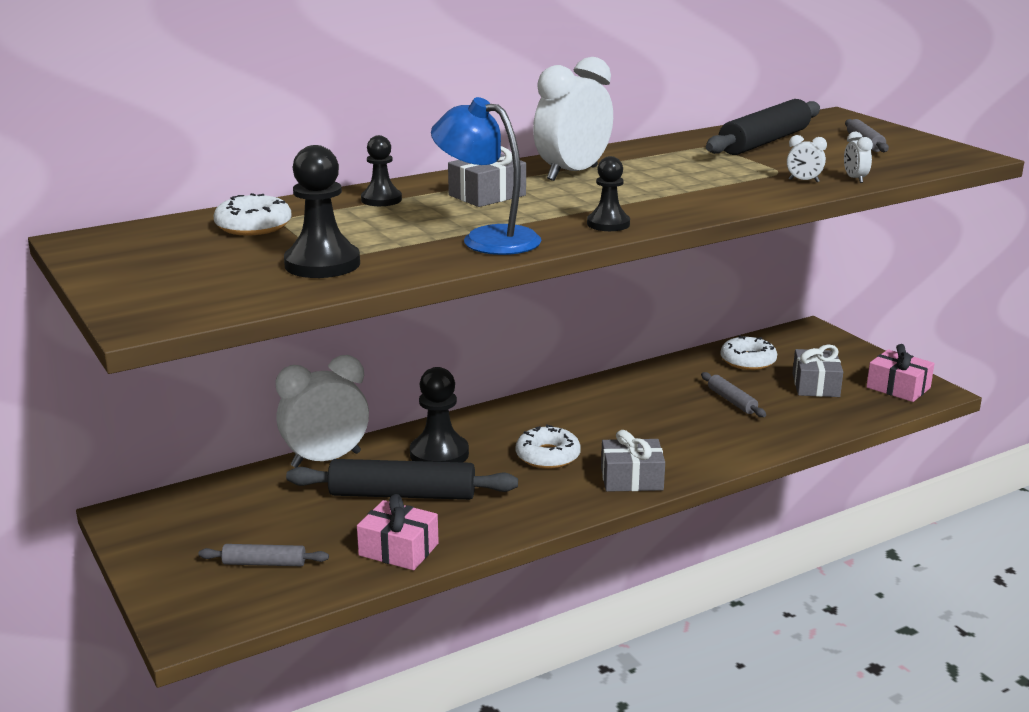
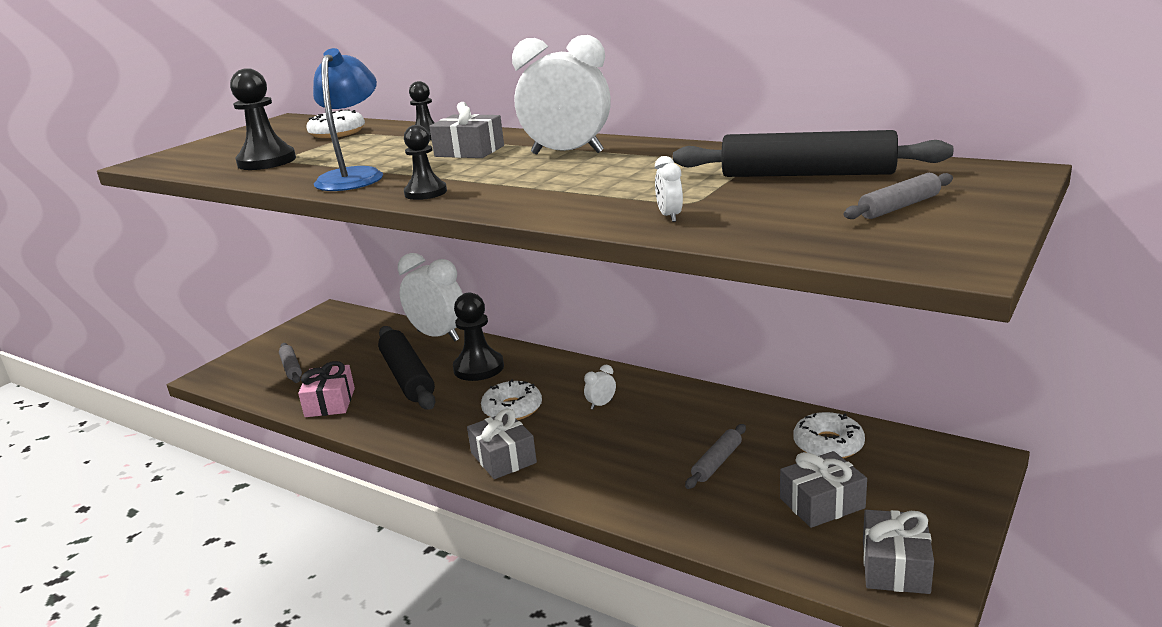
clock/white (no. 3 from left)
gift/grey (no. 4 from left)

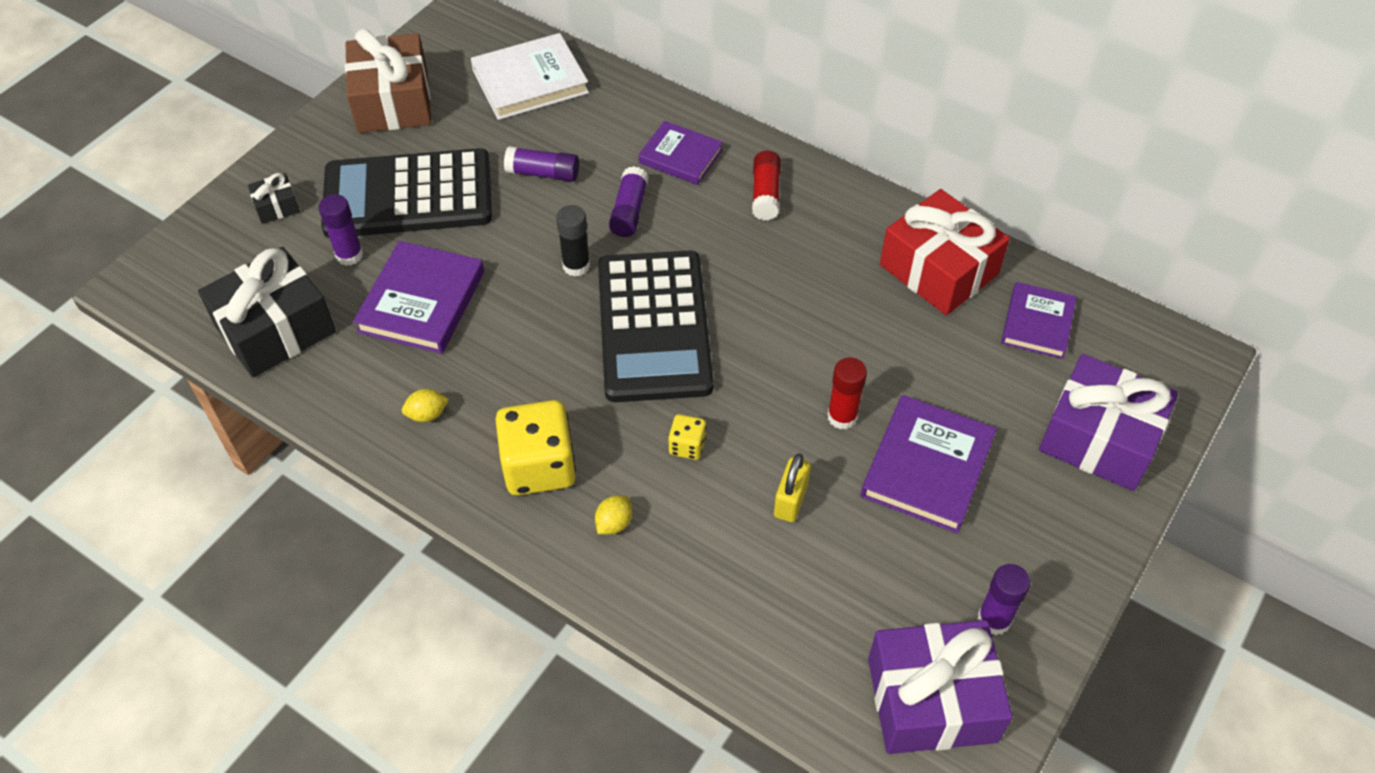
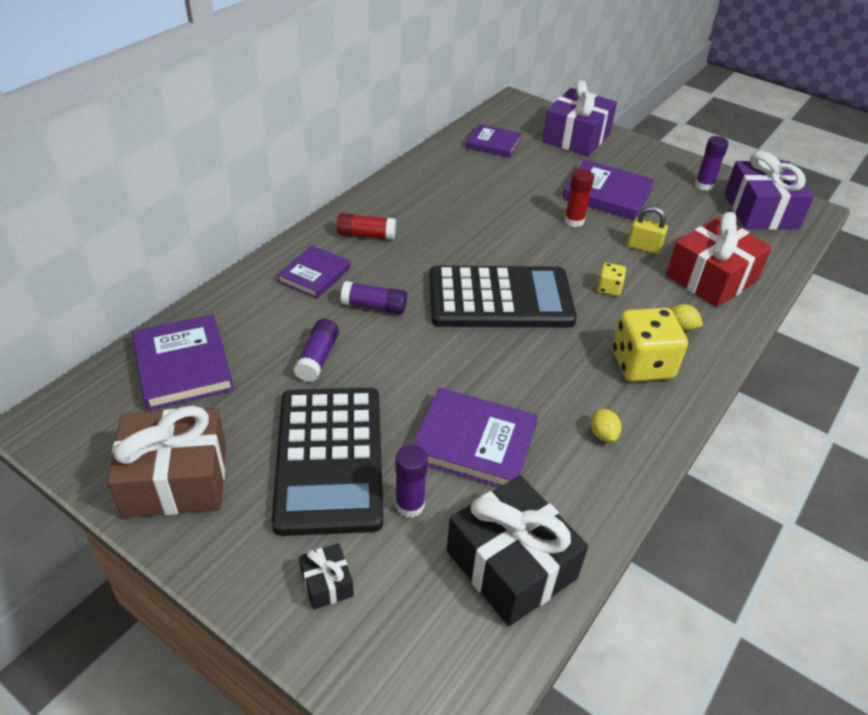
book/purple (no. 1 from left)
gift/red
glue stick/black

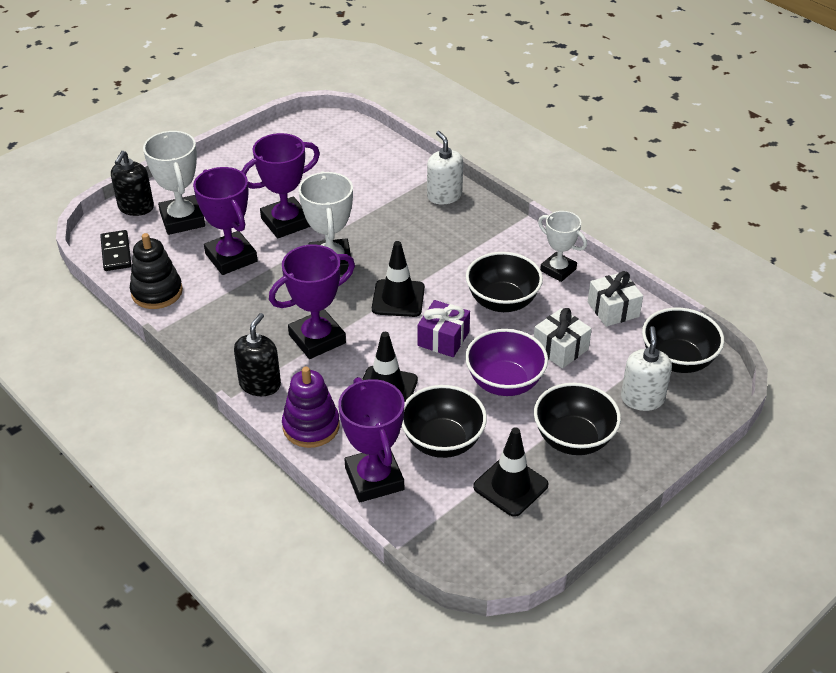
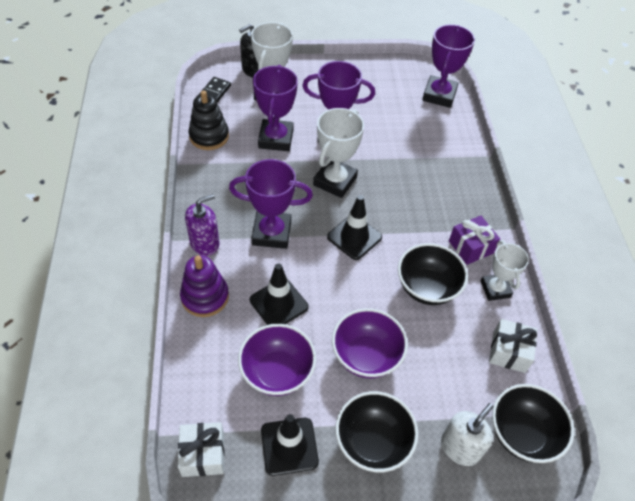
gift/white (no. 1 from left)
soap dispenser/purple
bowl/purple (no. 1 from left)
trophy/purple (no. 4 from left)
gift/purple
soap dispenser/white (no. 1 from left in the first image)

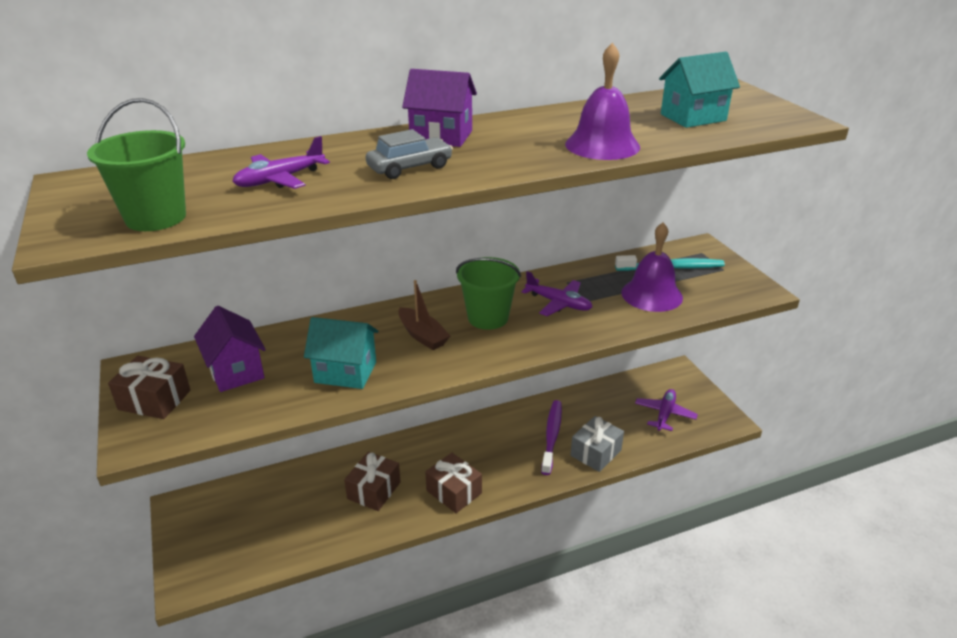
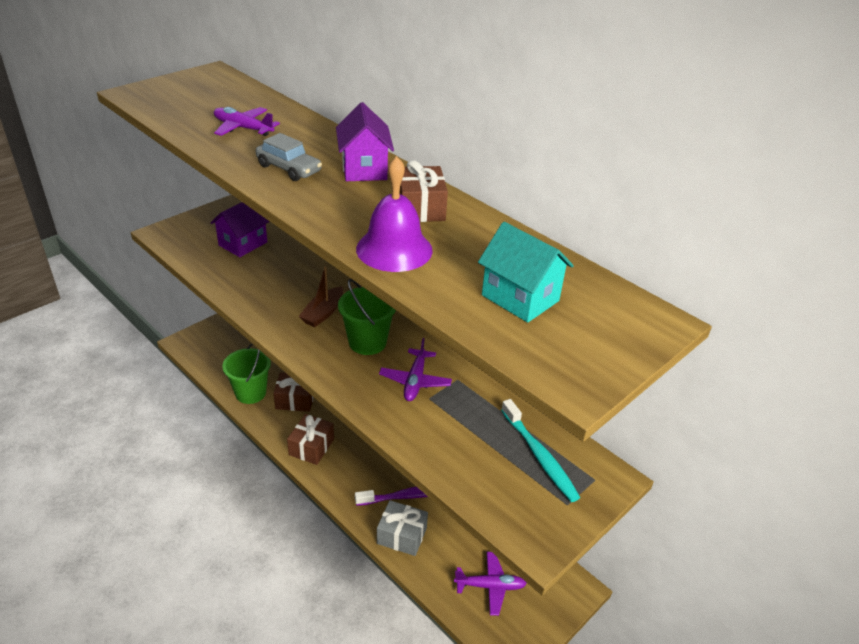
bucket/green (no. 1 from left)
gift/brown (no. 3 from left)
house/turquoise (no. 1 from left in the first image)
bell/purple (no. 2 from left in the first image)

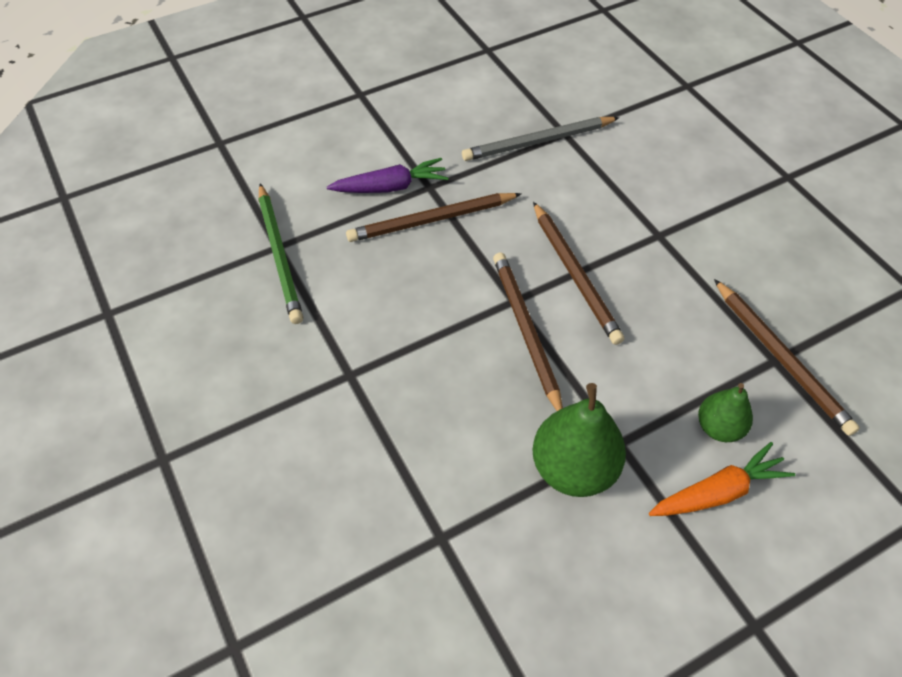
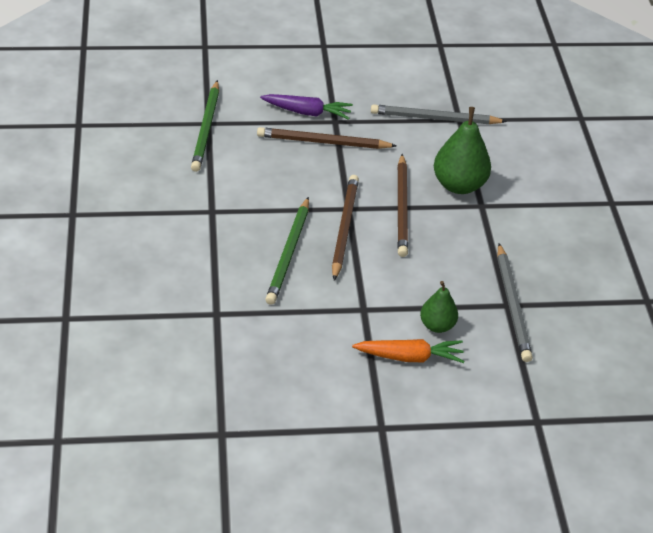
pencil/green (no. 2 from left)
pear/green (no. 2 from left)
pencil/grey (no. 2 from left)

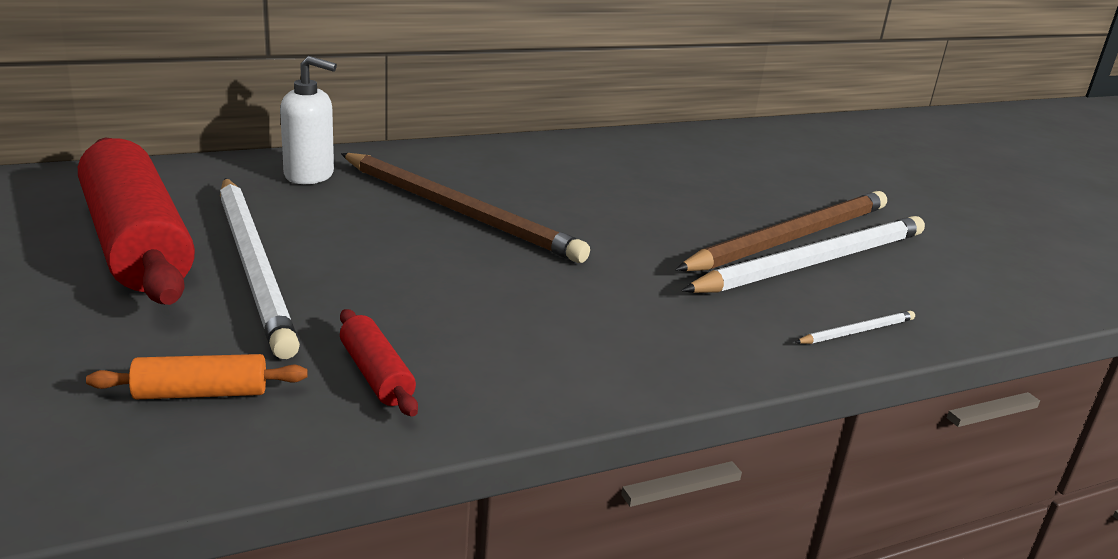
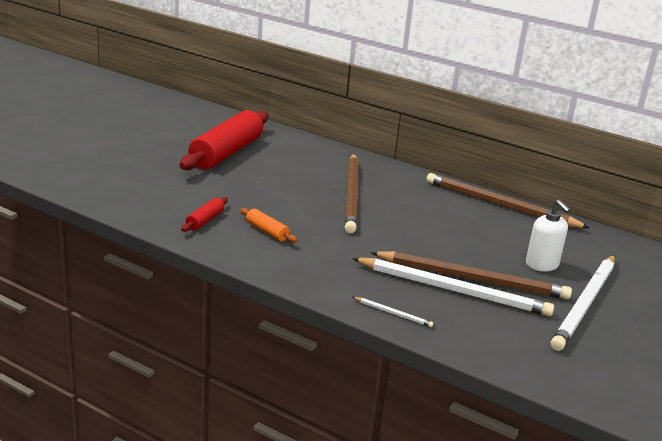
rolling pin/orange
pencil/brown (no. 3 from left)
soap dispenser/white
pencil/white (no. 3 from left)

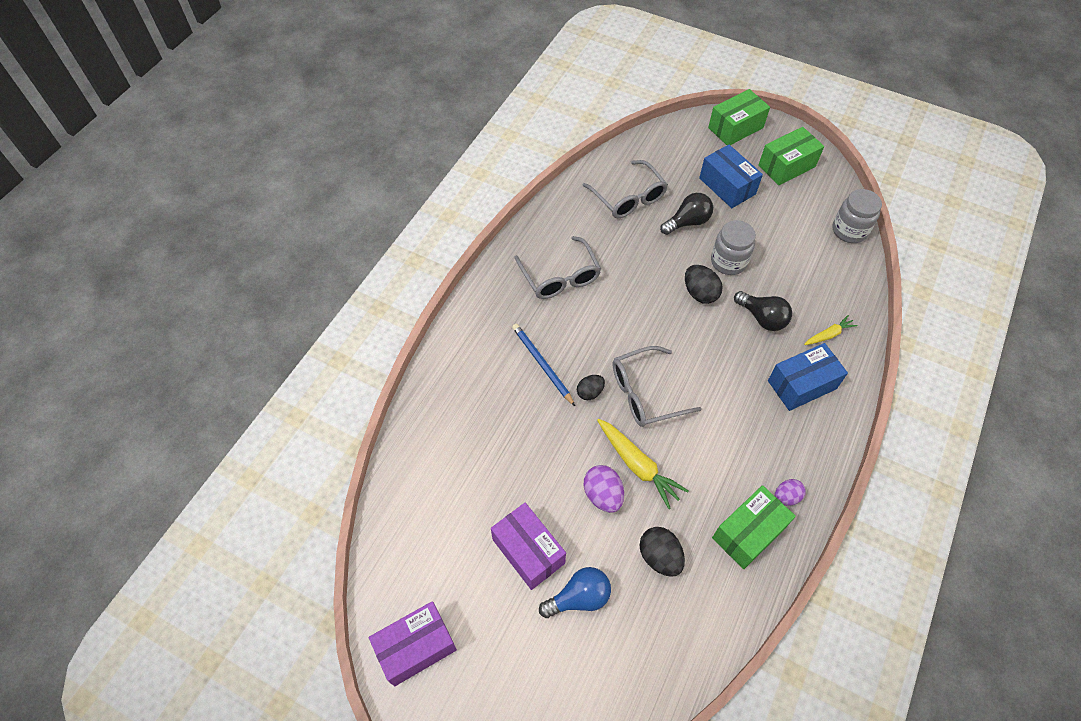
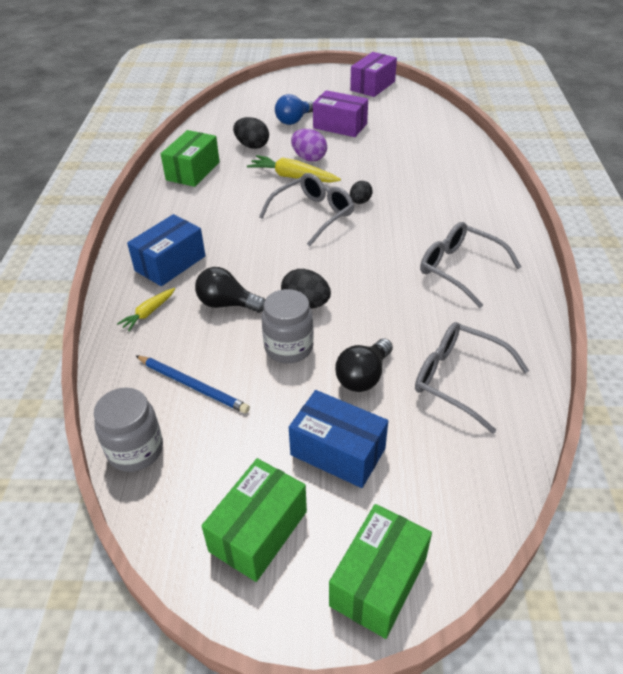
pencil/blue
egg/purple (no. 2 from left in the first image)

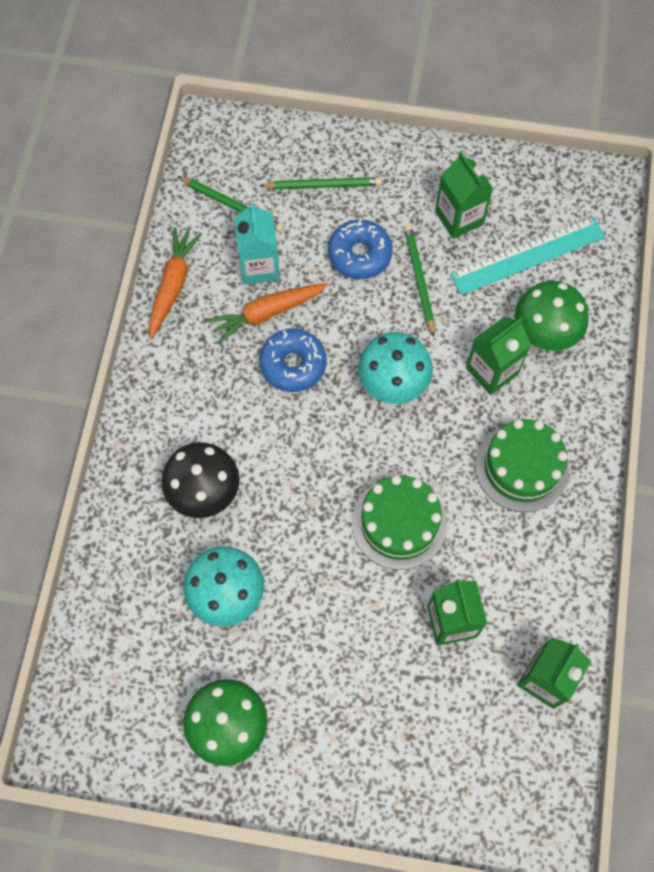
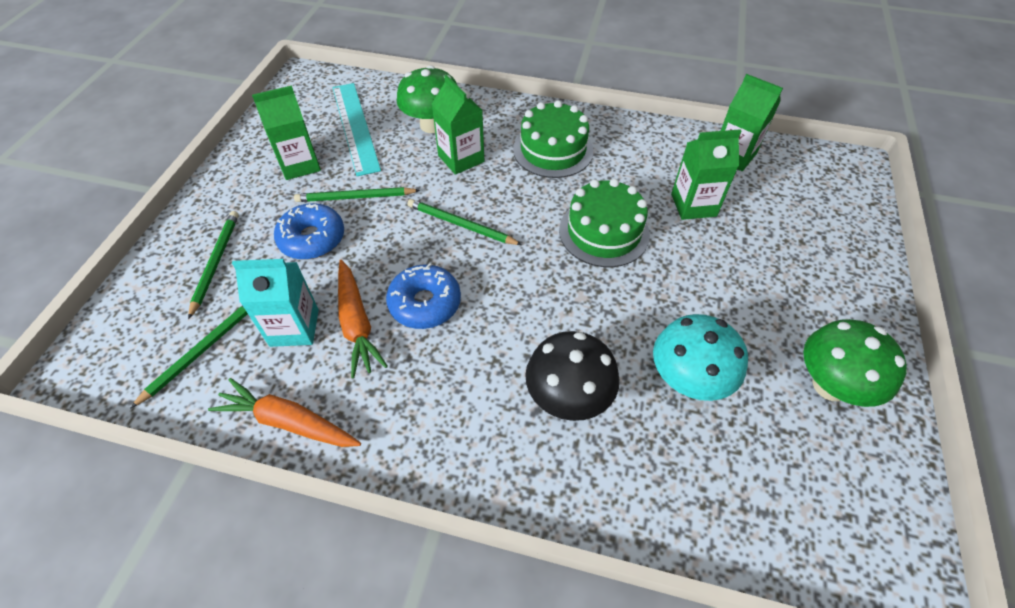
pencil/green (no. 4 from left)

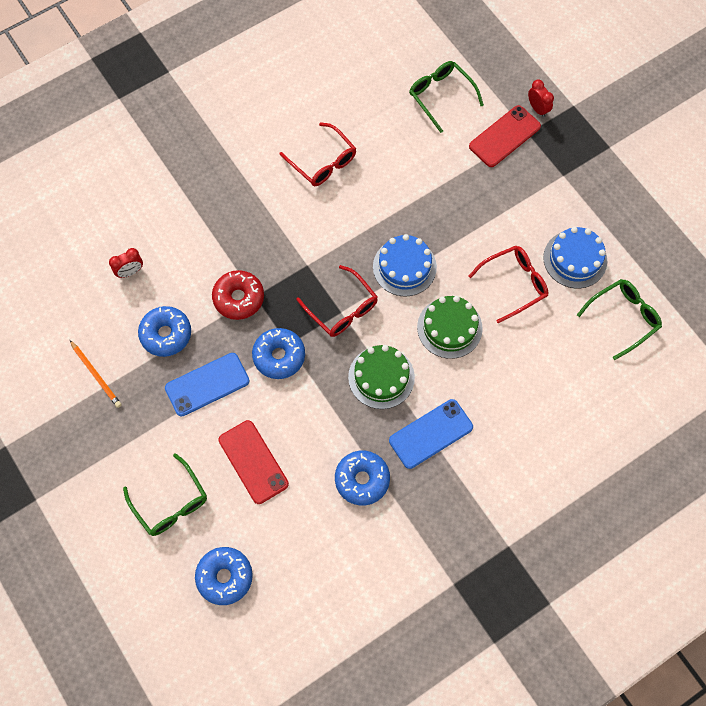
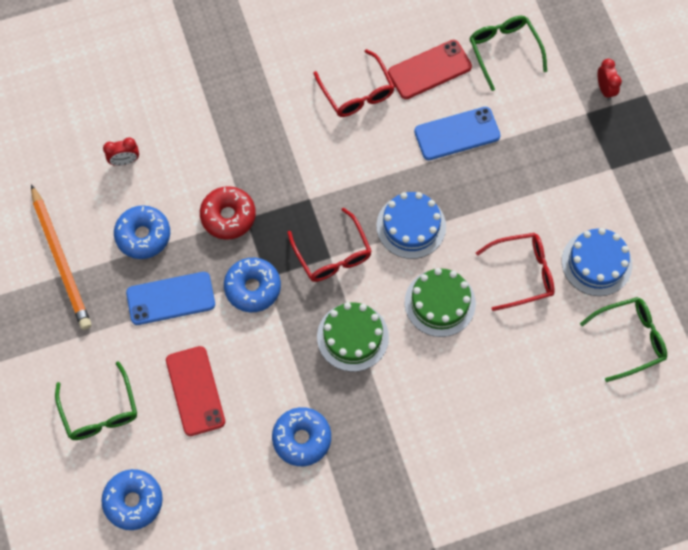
pencil/orange
phone/red (no. 2 from left)
phone/blue (no. 2 from left)

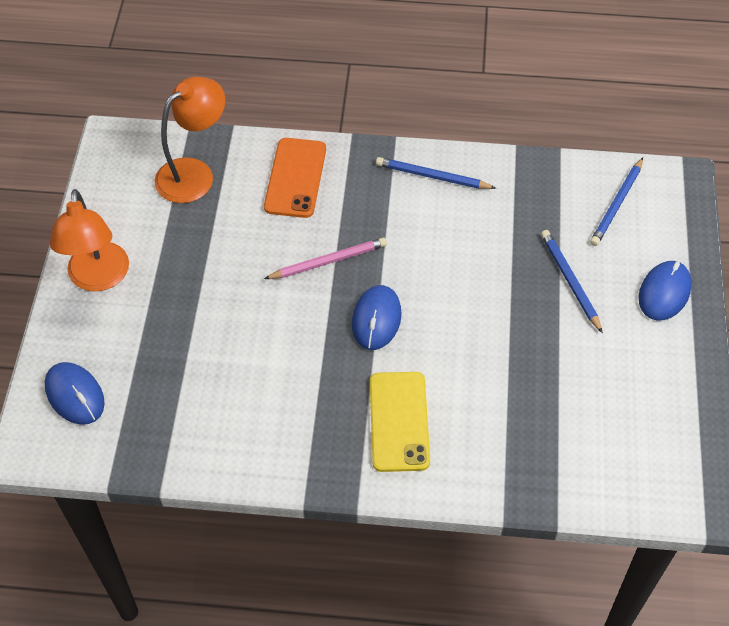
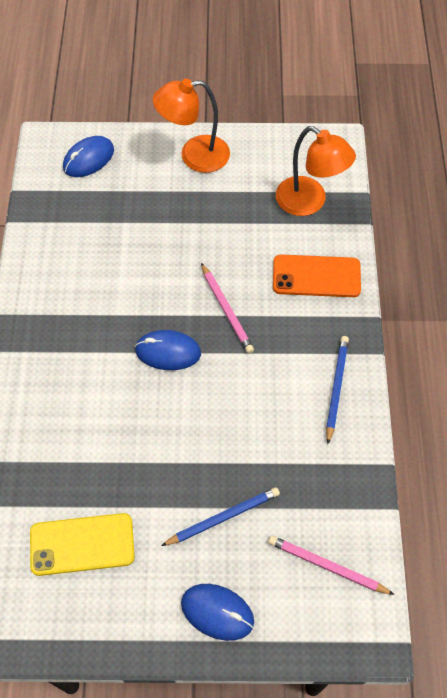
phone/yellow
pencil/pink (no. 2 from left)

